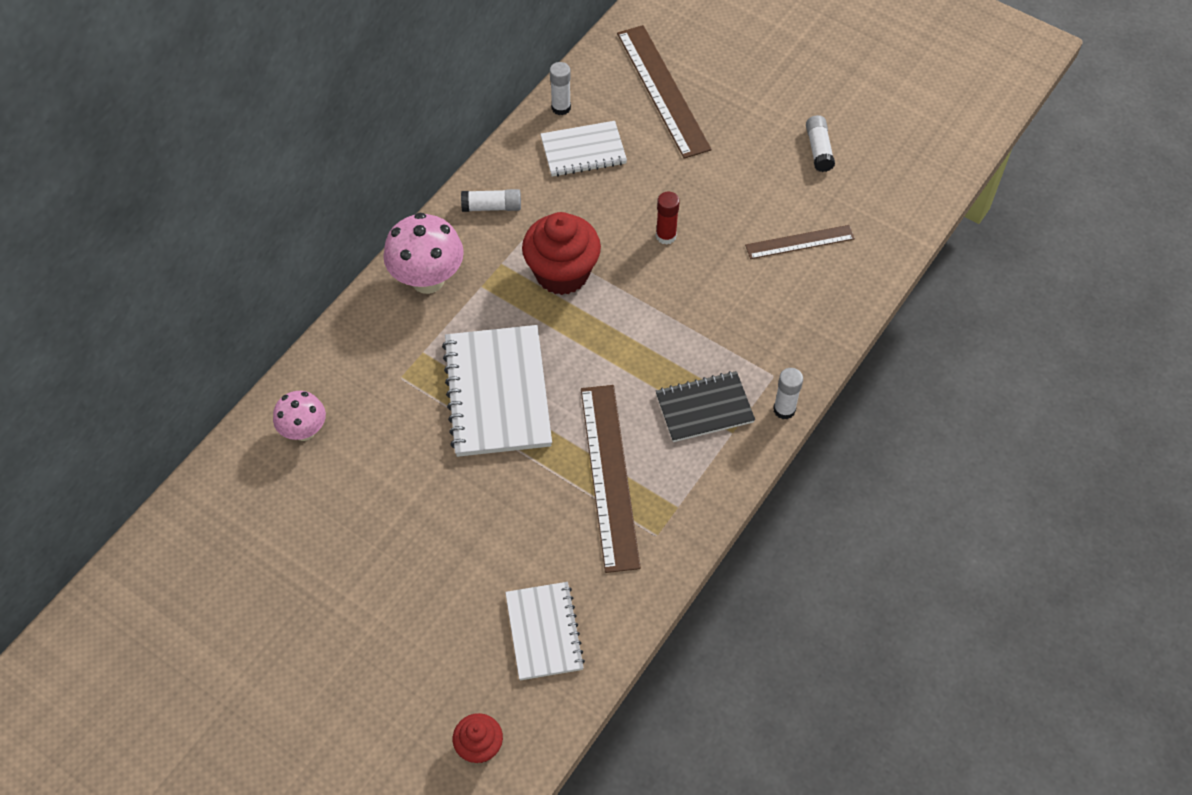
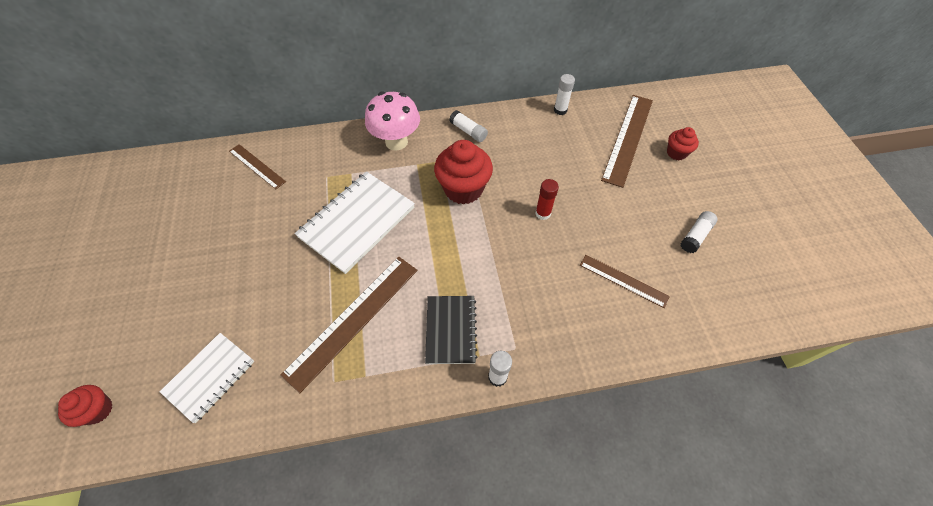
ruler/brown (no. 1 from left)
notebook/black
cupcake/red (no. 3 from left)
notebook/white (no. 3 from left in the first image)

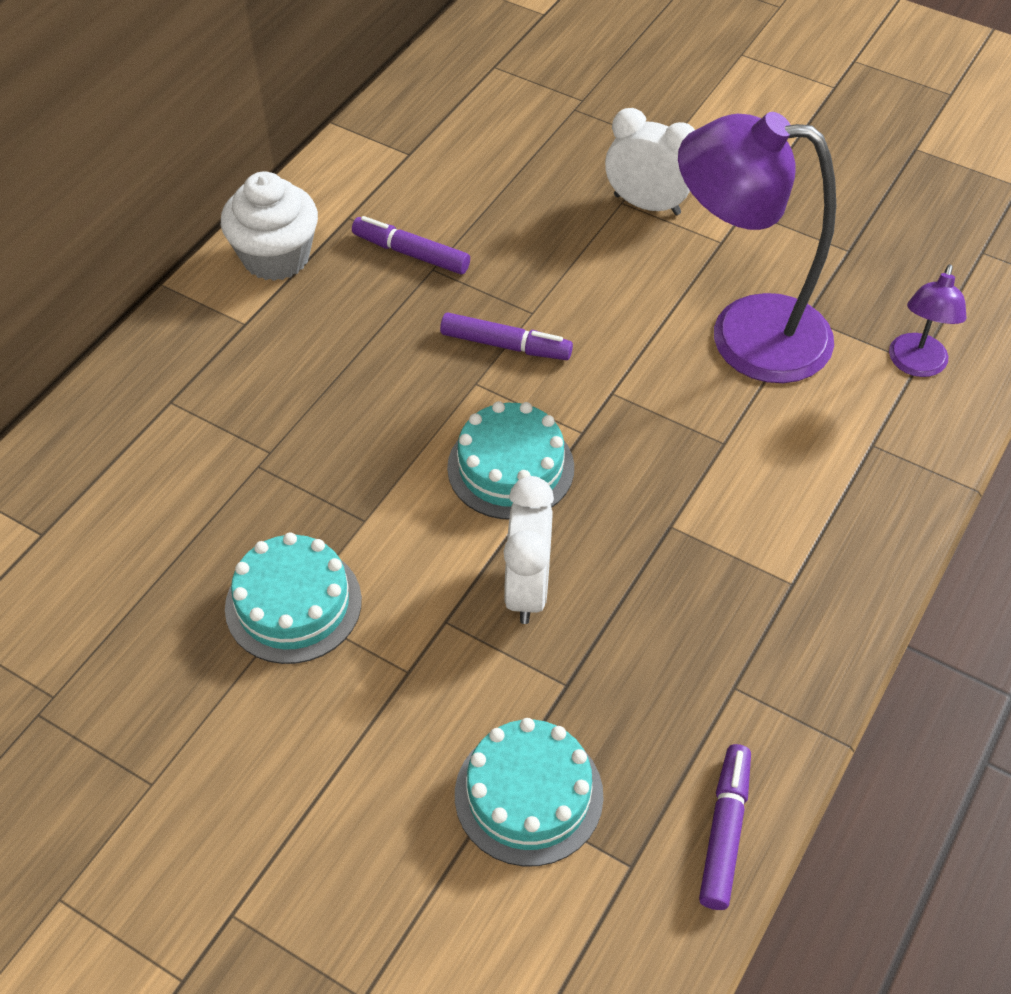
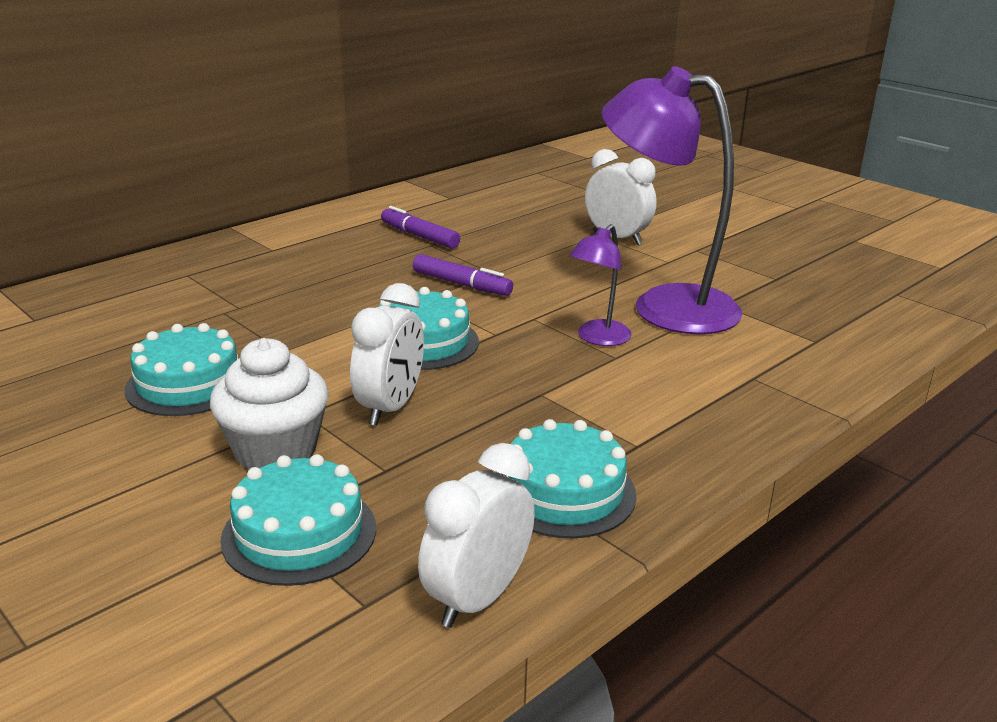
cupcake/white
clock/white (no. 2 from left)
cake/turquoise (no. 4 from left)
lamp/purple (no. 1 from left)

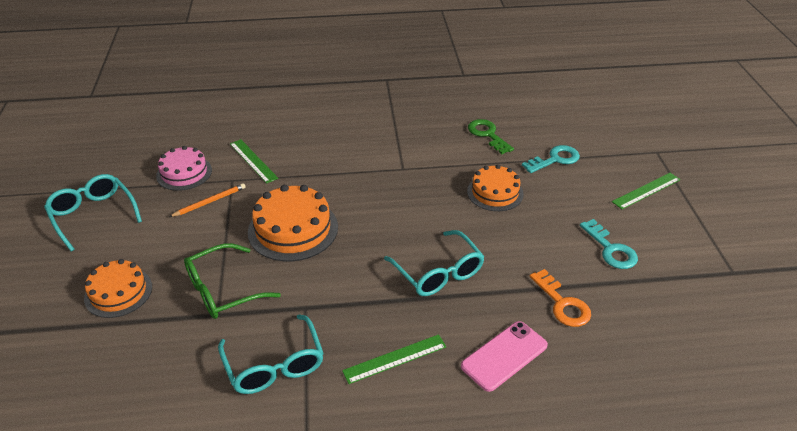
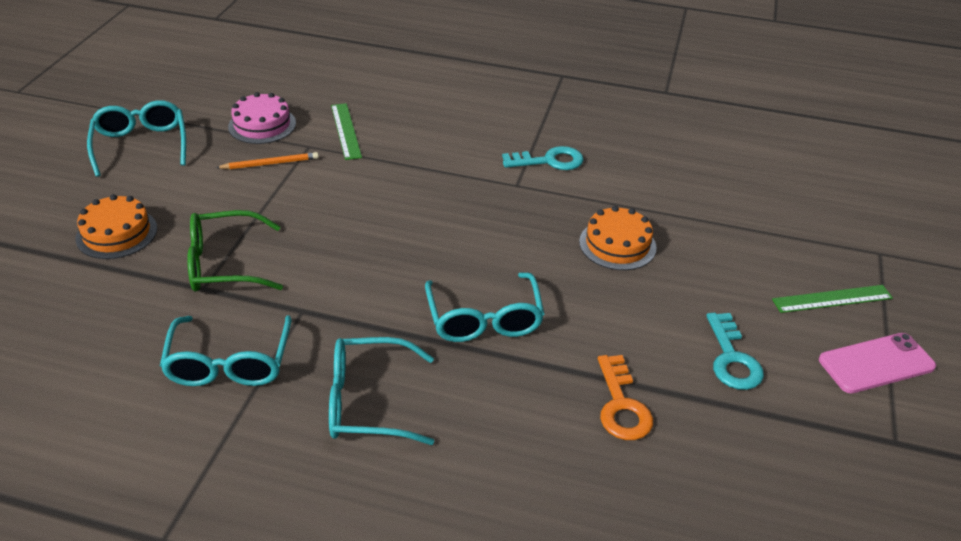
glasses/turquoise (no. 3 from left)
key/turquoise (no. 1 from left)
phone/pink
cake/orange (no. 2 from left in the first image)
key/green

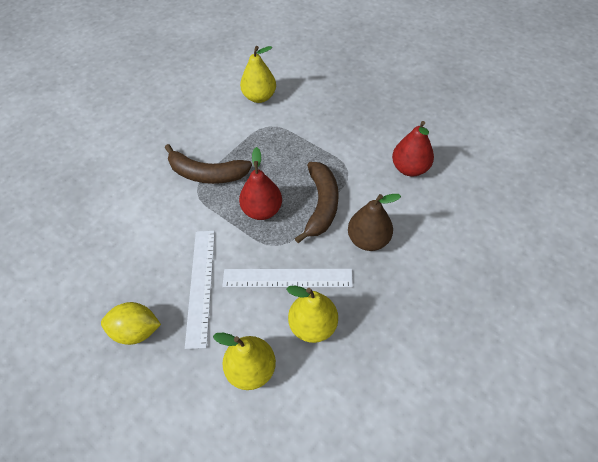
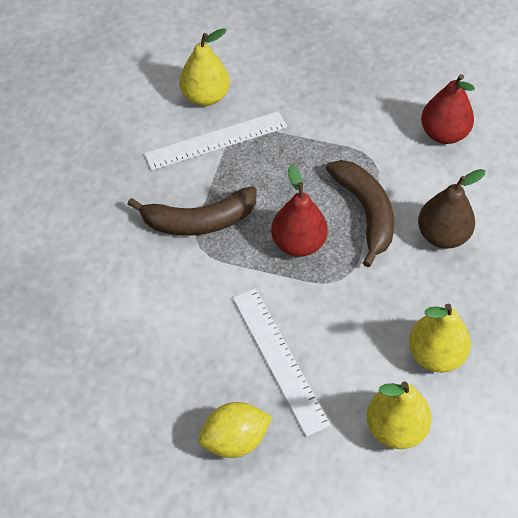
ruler/white (no. 1 from left)

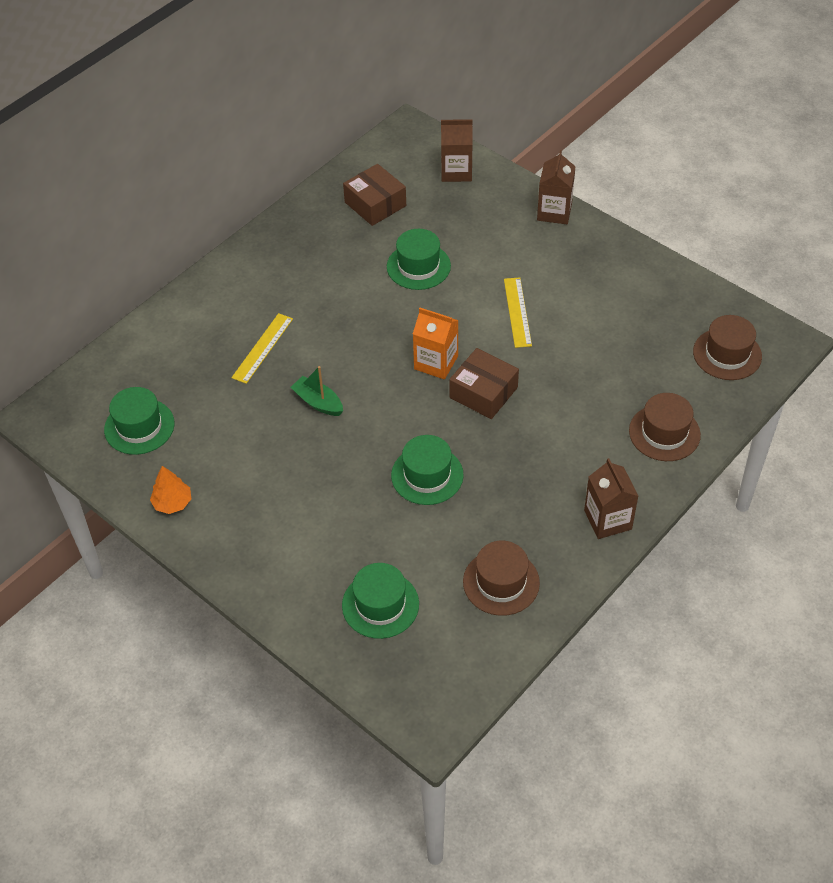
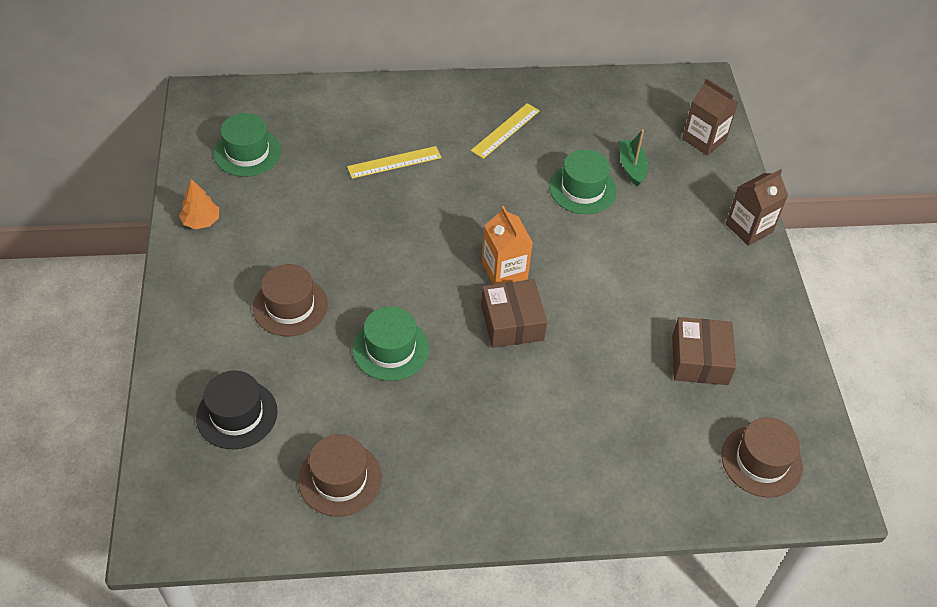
hat/black
hat/brown (no. 1 from left)
ruler/yellow (no. 2 from left)
boat/green
box/brown (no. 2 from left)
carton/brown (no. 3 from left in the first image)

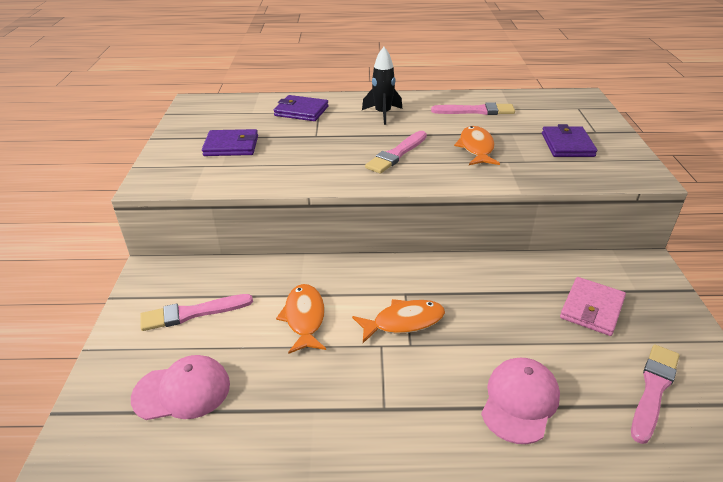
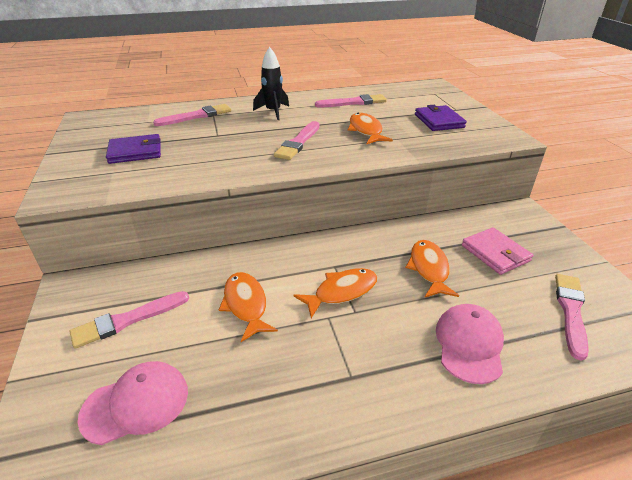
brush/pink (no. 2 from left)
fish/orange (no. 4 from left)
wallet/pink

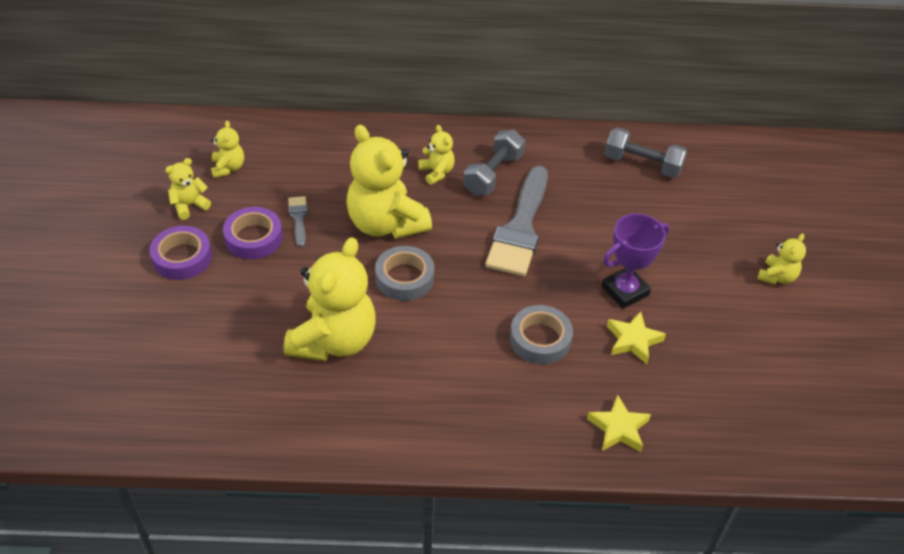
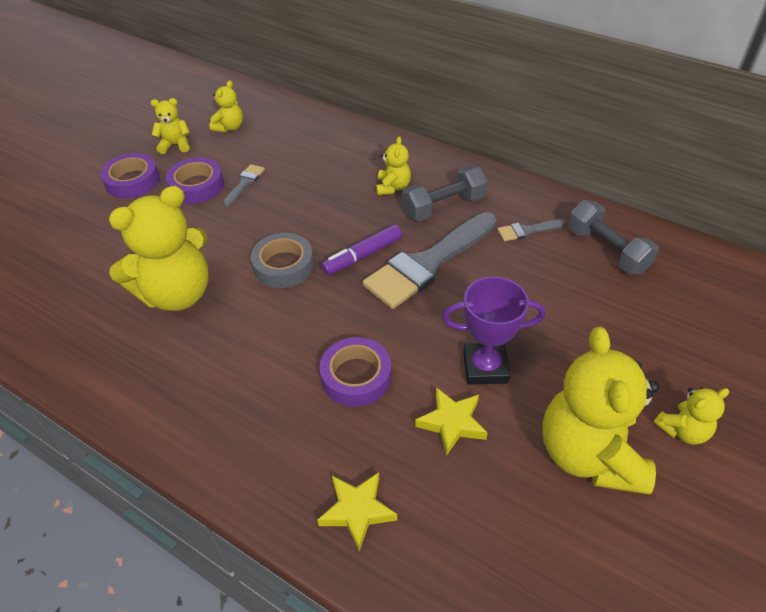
tape/purple (no. 3 from left)
marker/purple
brush/grey (no. 3 from left)
teddy bear/yellow (no. 5 from left)

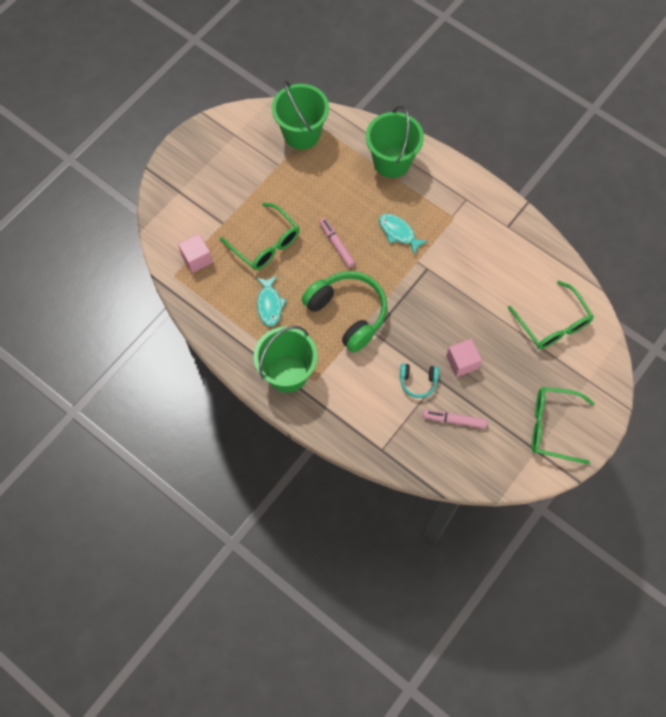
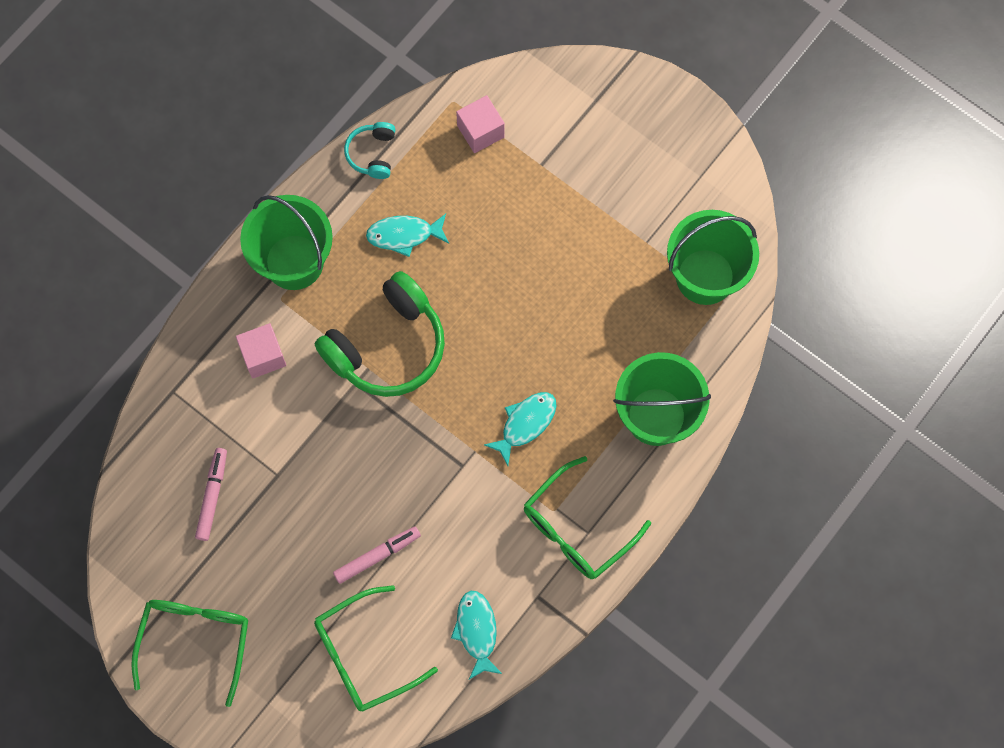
cube/pink (no. 1 from left)
marker/pink (no. 2 from left)
headphones/turquoise
fish/turquoise (no. 2 from left)
glasses/green (no. 3 from left)

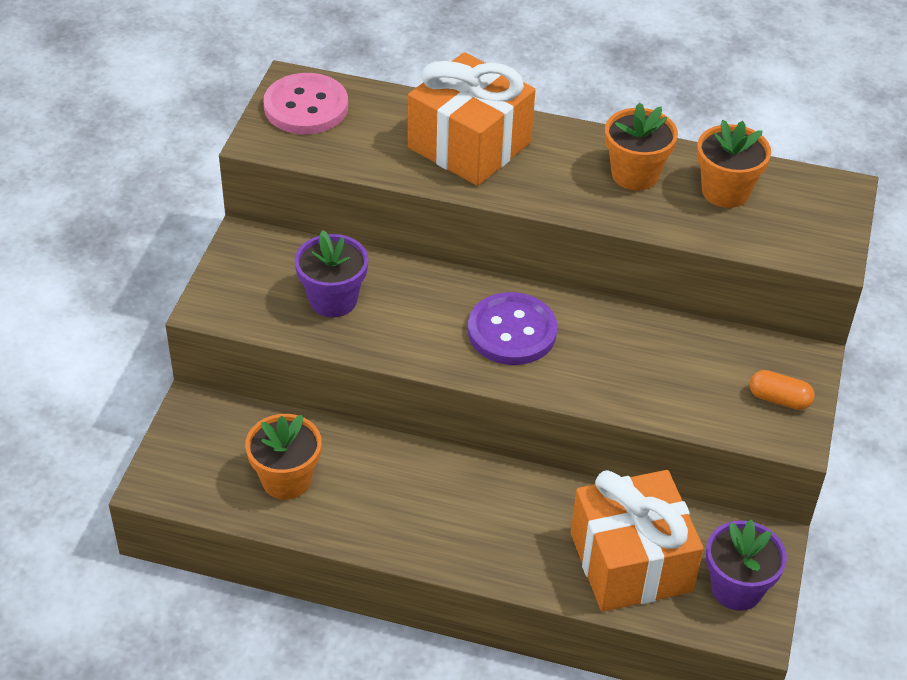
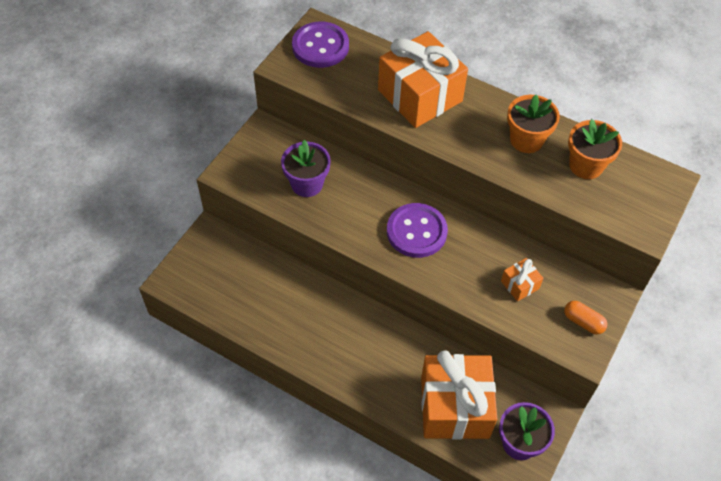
button/purple (no. 1 from left)
gift/orange (no. 3 from left)
flower pot/orange (no. 1 from left in the first image)

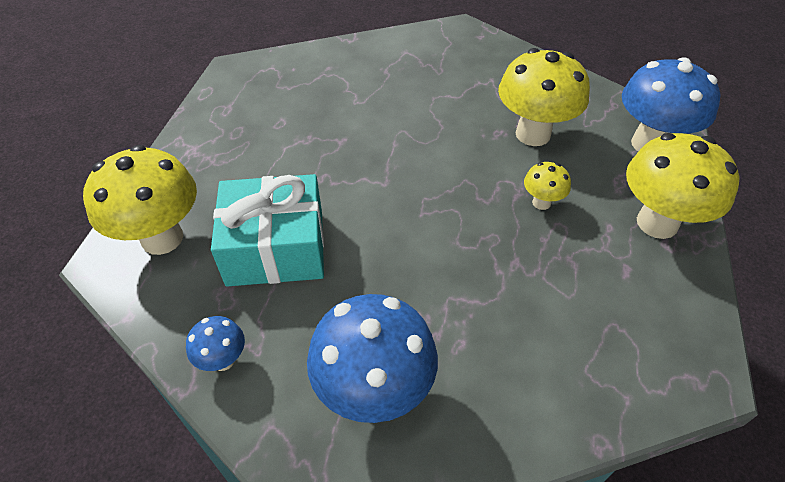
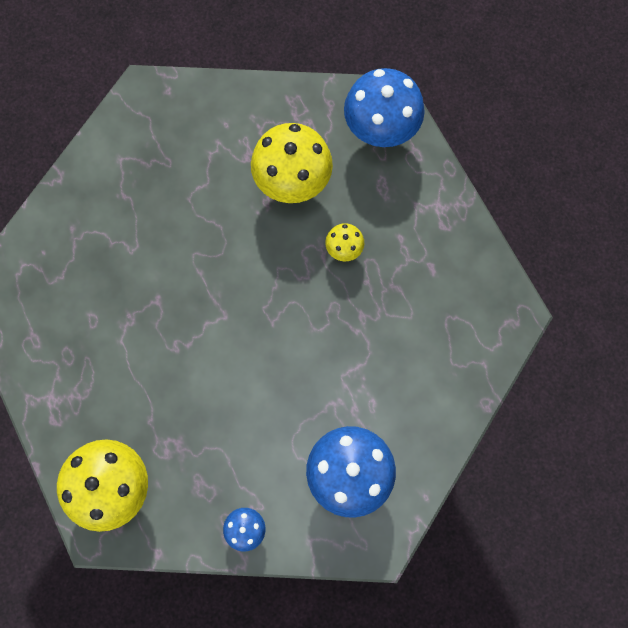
gift/turquoise
mushroom/yellow (no. 4 from left in the first image)

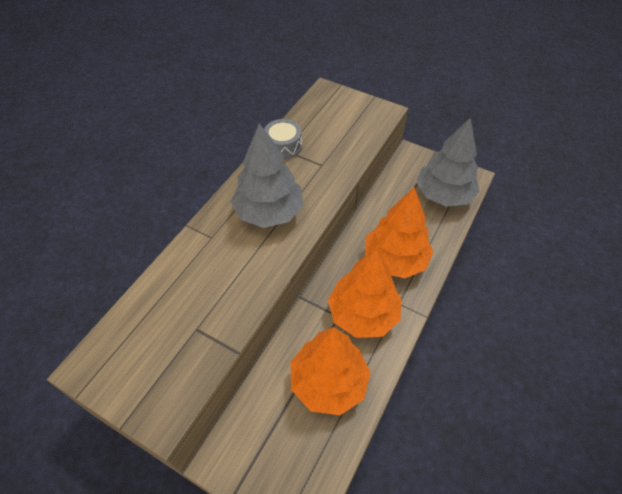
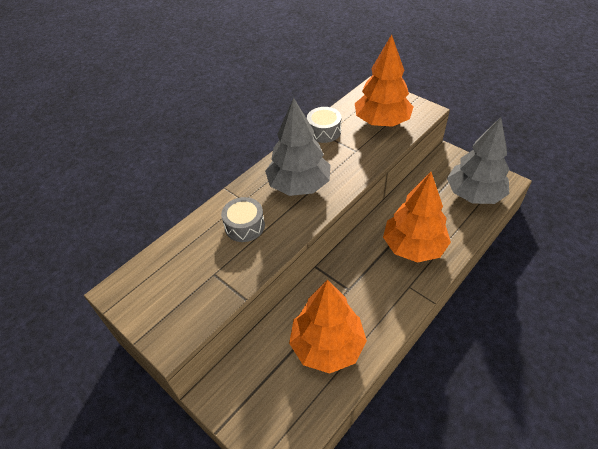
drum/grey (no. 1 from left)
tree/orange (no. 2 from left)

